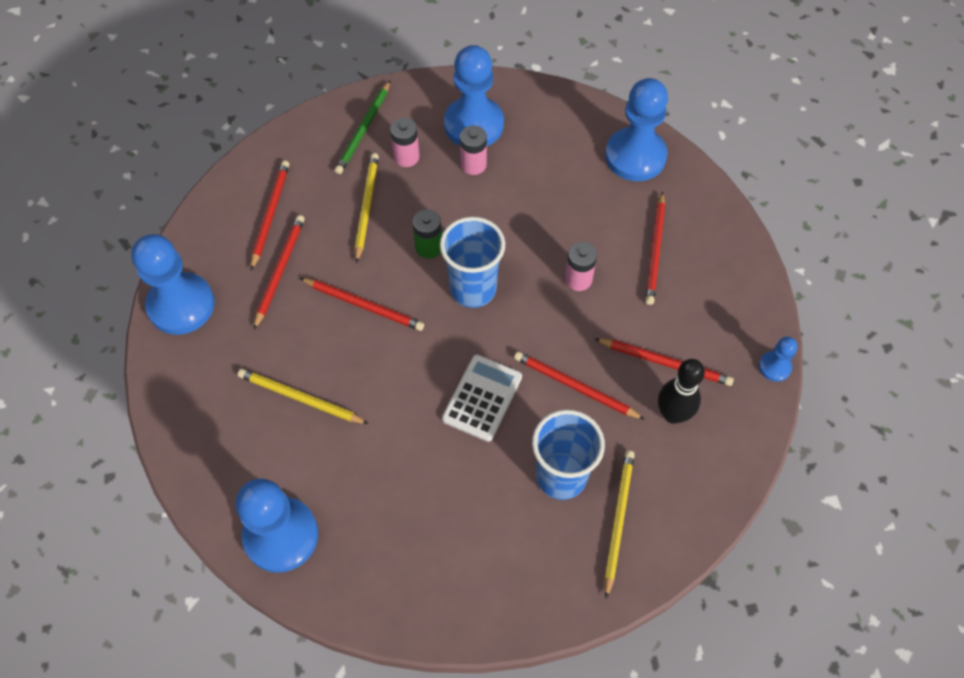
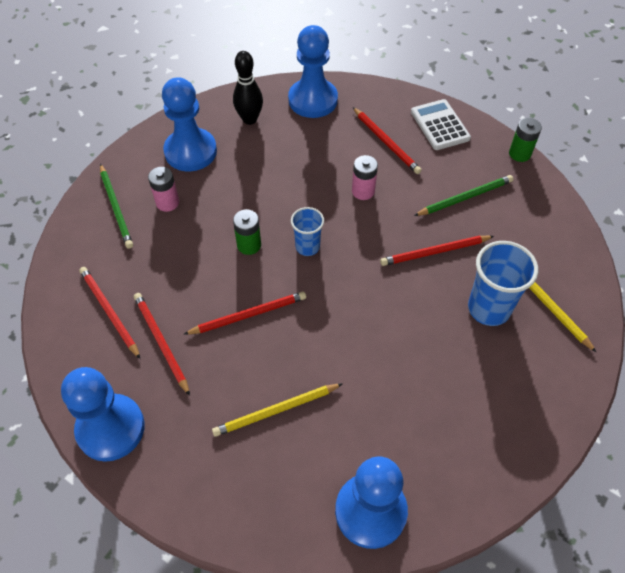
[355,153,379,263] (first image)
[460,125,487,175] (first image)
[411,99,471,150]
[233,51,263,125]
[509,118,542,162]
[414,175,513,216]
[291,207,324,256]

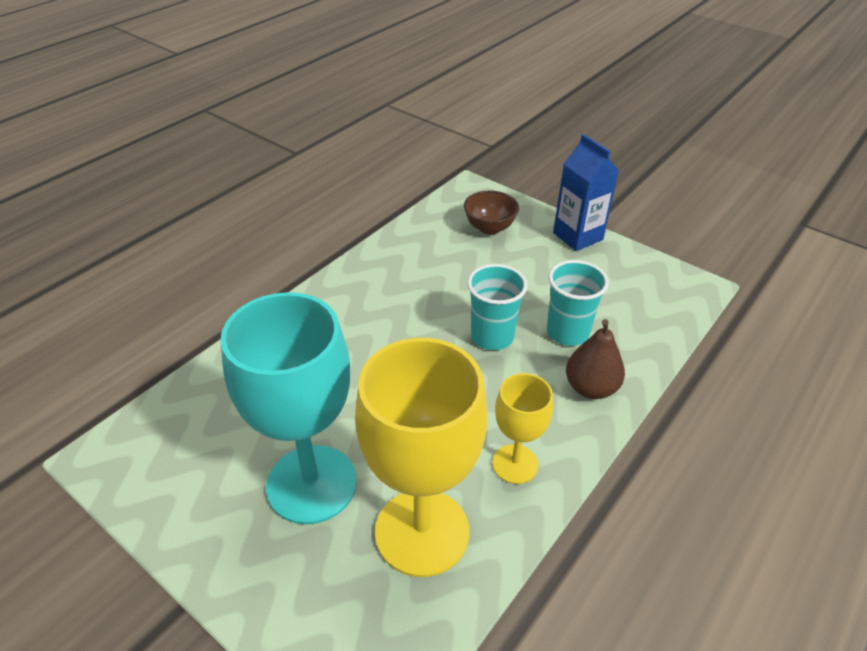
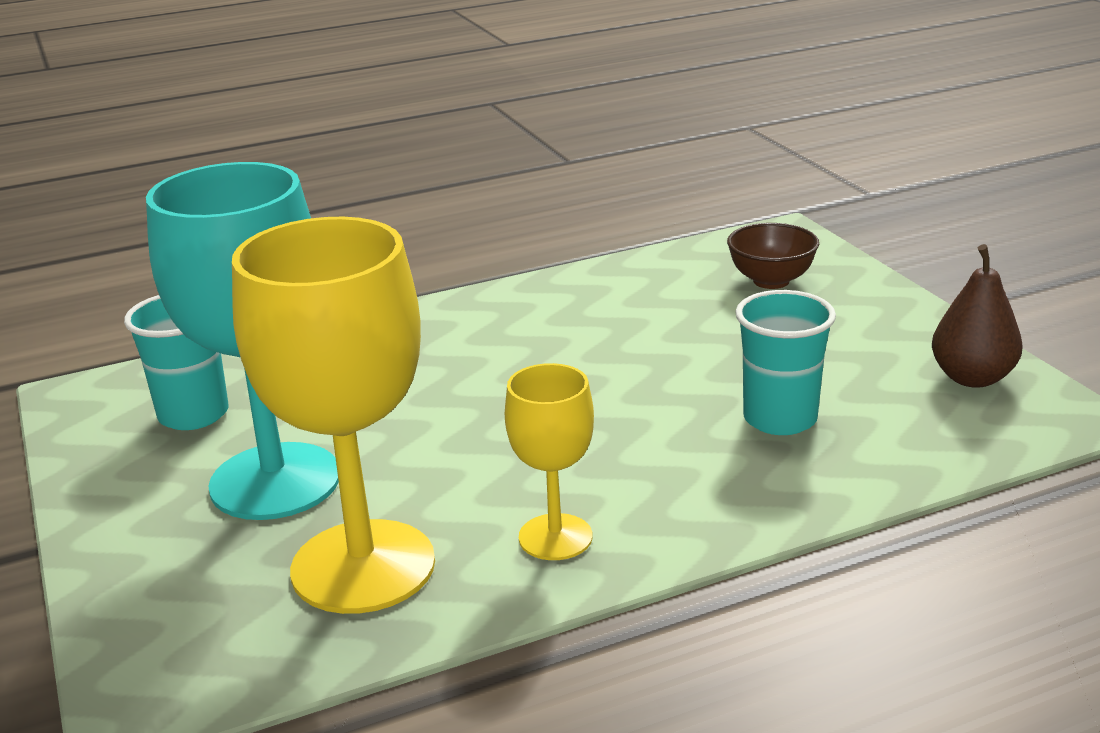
[553,134,619,251] (first image)
[124,295,229,430]
[932,244,1023,388]

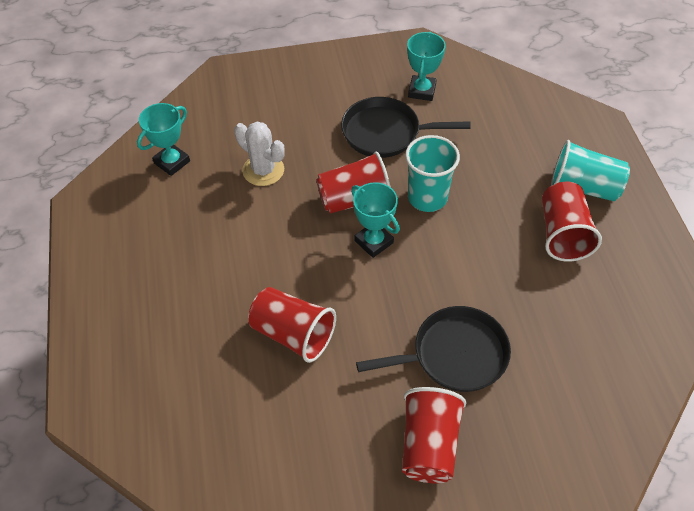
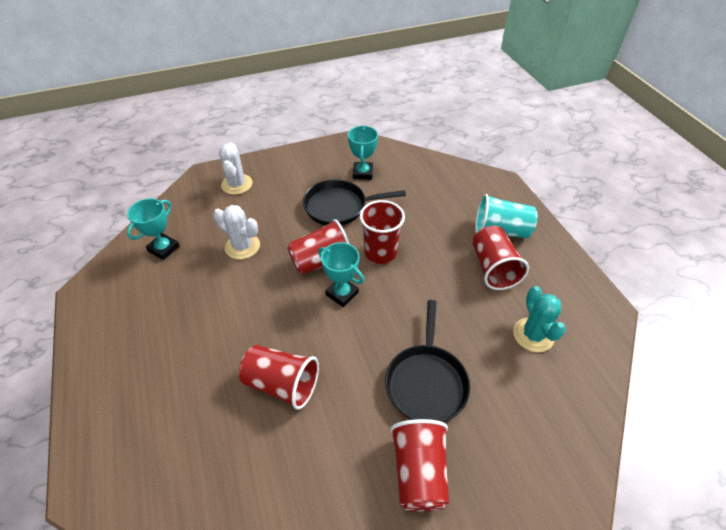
[219,142,253,195]
[513,286,566,352]
[360,200,405,264]
[385,300,470,422]

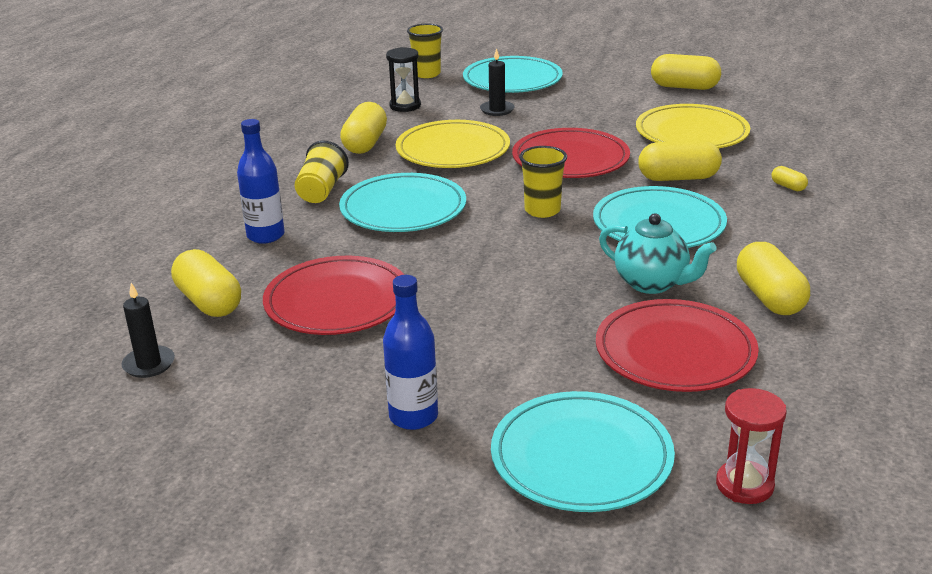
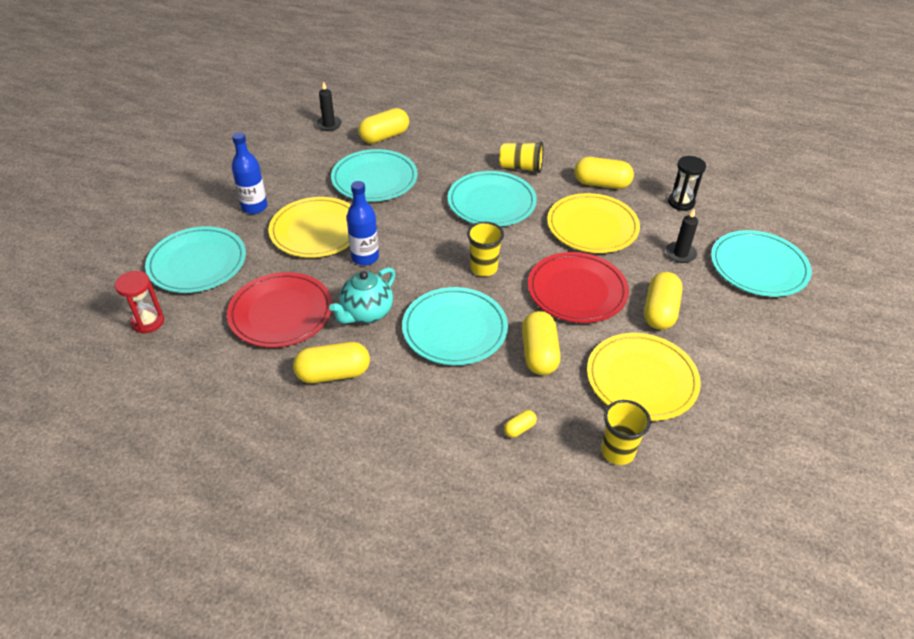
[269,197,351,258]
[347,181,379,266]
[601,400,651,465]
[644,272,683,330]
[331,149,418,202]

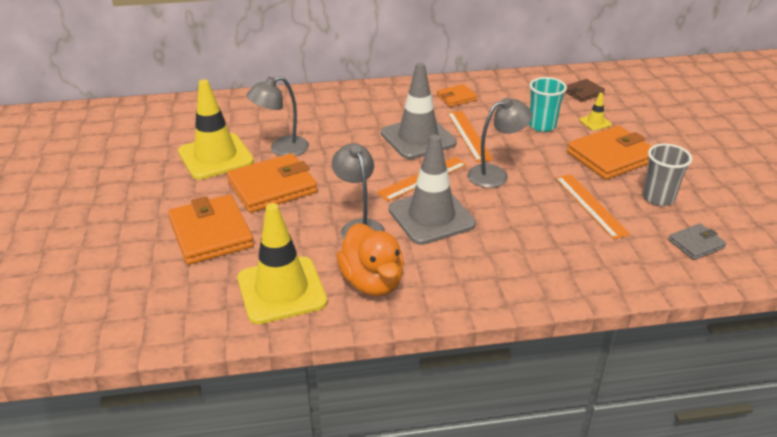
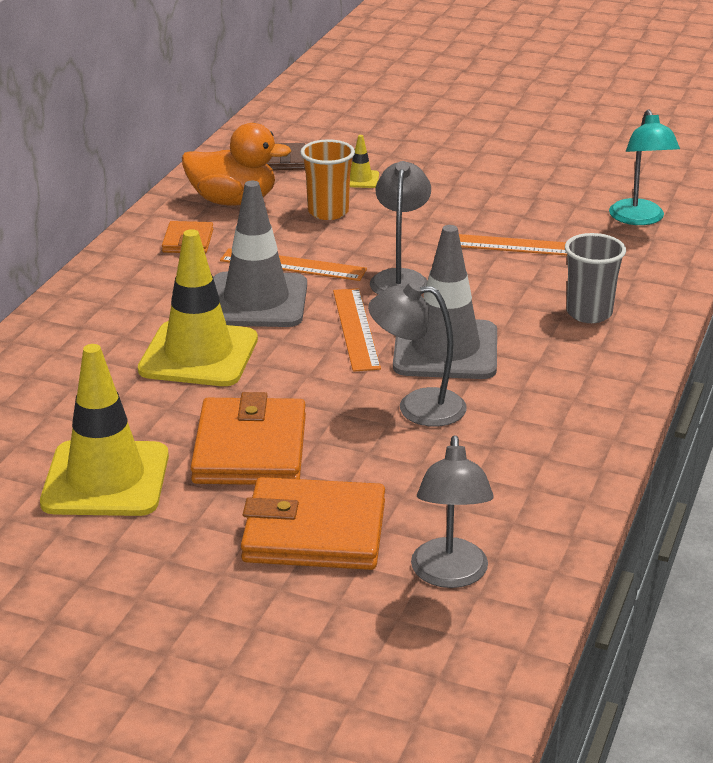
[567,125,652,180] (first image)
[138,229,258,386]
[411,435,494,588]
[182,123,291,205]
[565,233,626,323]
[609,109,680,225]
[300,139,355,220]

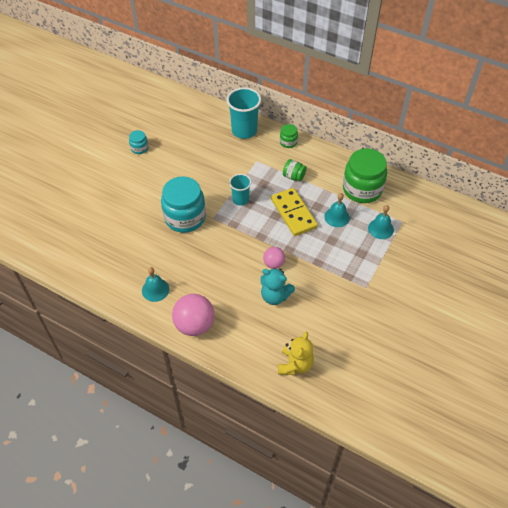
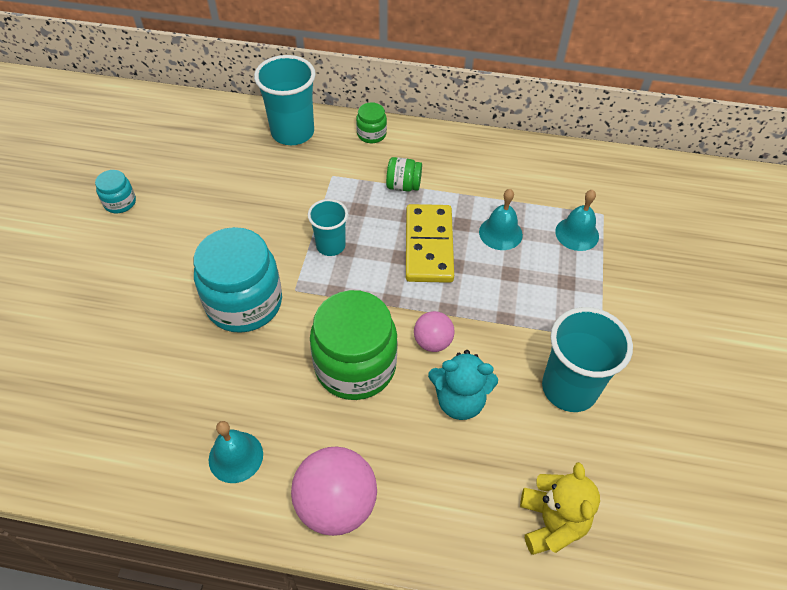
[542,307,633,412]
[310,290,398,400]
[406,204,454,283]

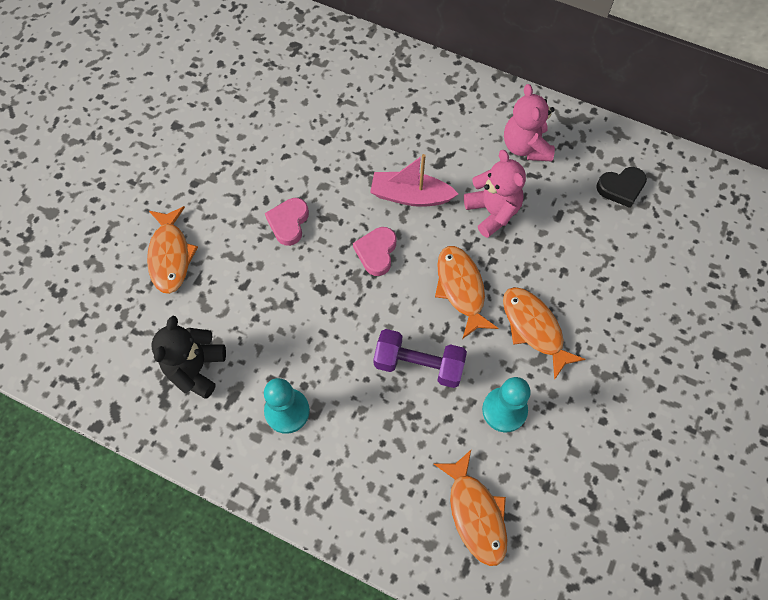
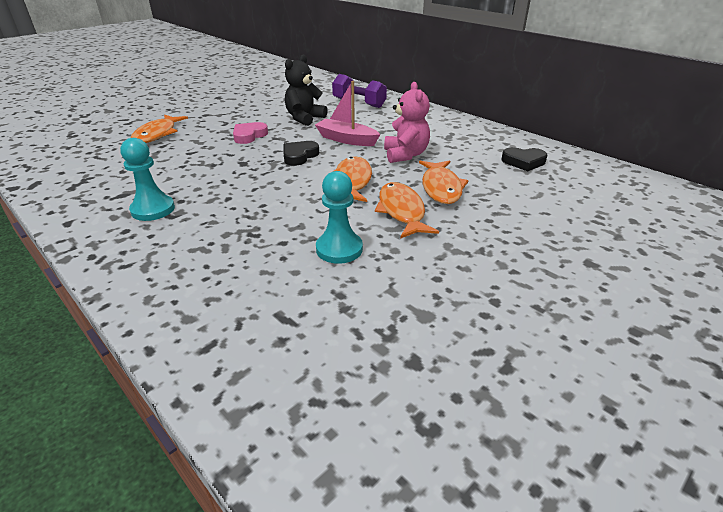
[504,84,555,161] (first image)
[285,54,328,126]
[332,74,387,108]
[419,160,468,204]
[284,141,319,166]

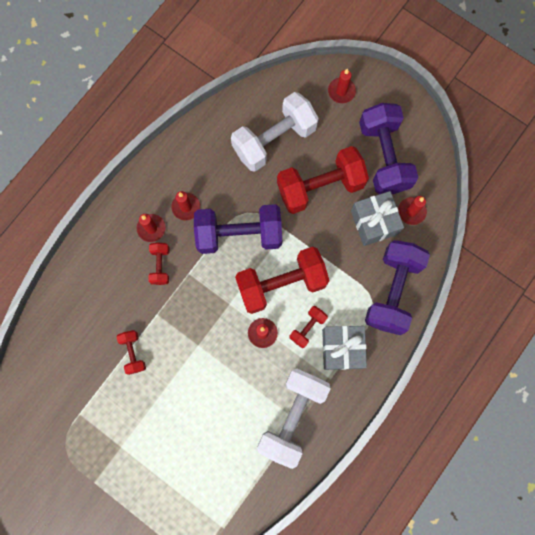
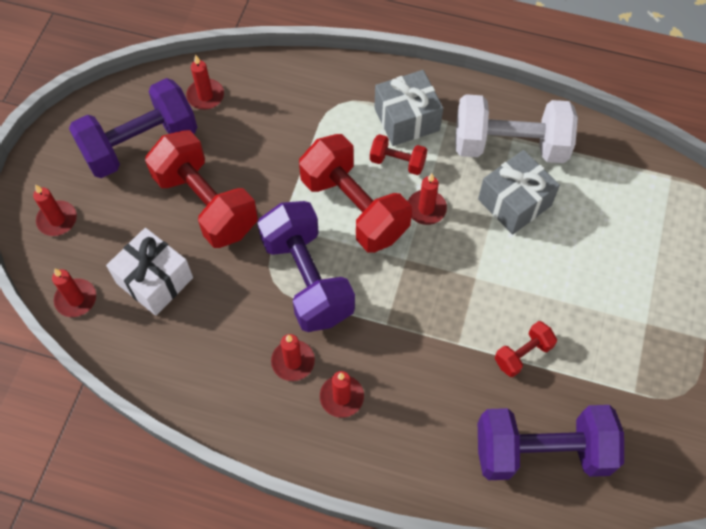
[148,242,169,285] (first image)
[52,268,96,317]
[478,150,560,235]
[478,405,624,480]
[106,228,193,316]

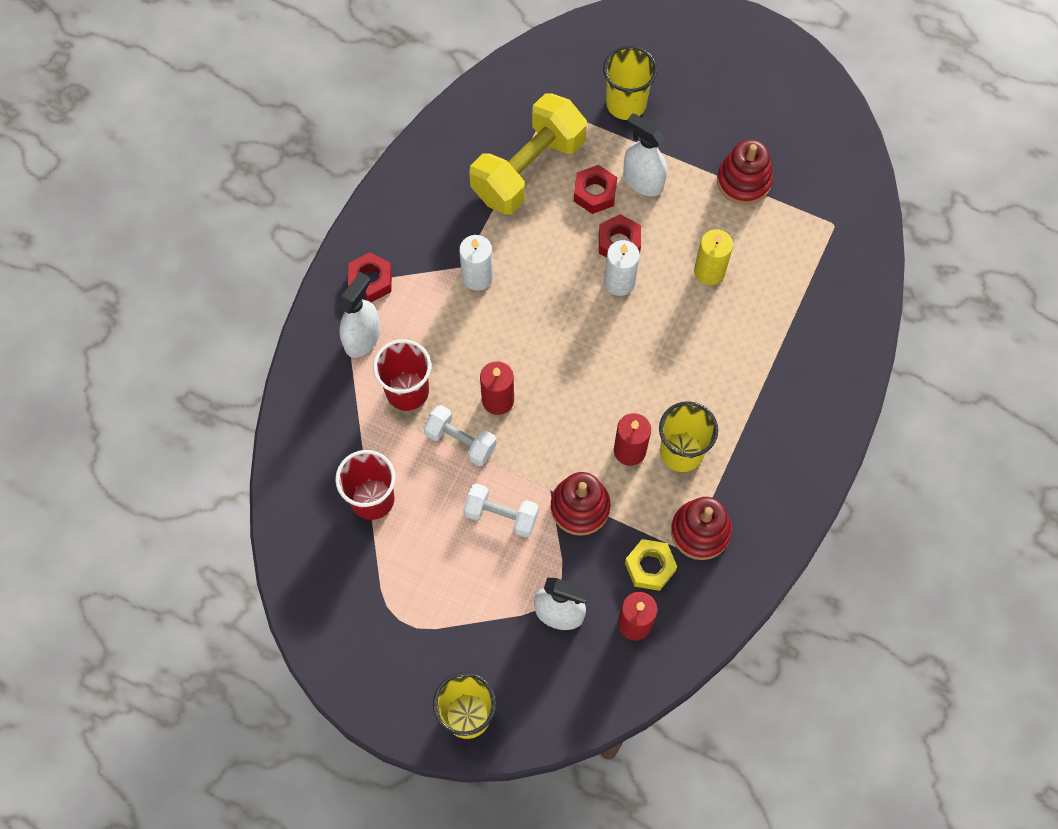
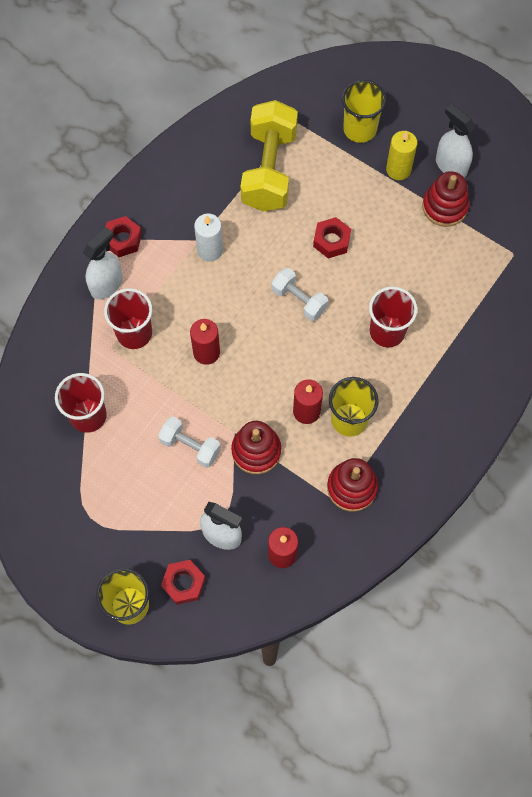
[604,240,640,296] (first image)
[625,539,677,591] (first image)
[369,287,417,347]
[272,268,328,321]
[161,560,205,605]
[436,104,475,178]
[386,131,417,180]
[241,100,298,212]

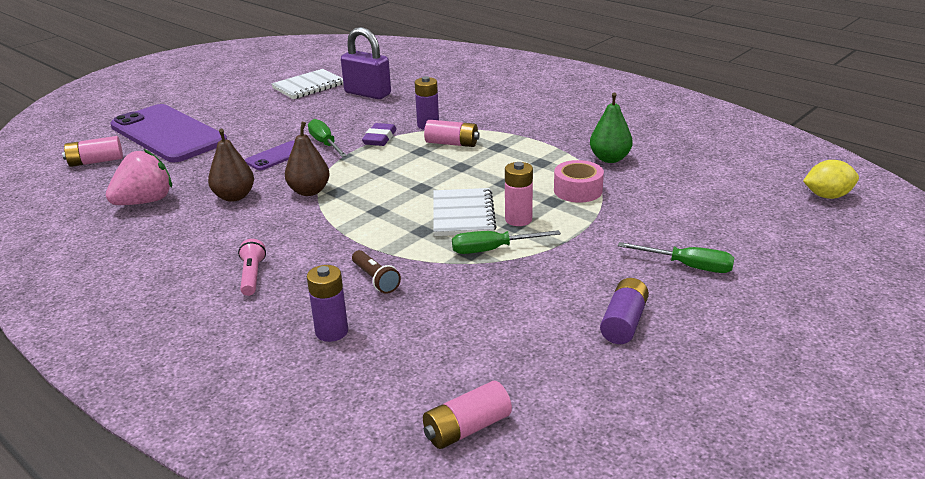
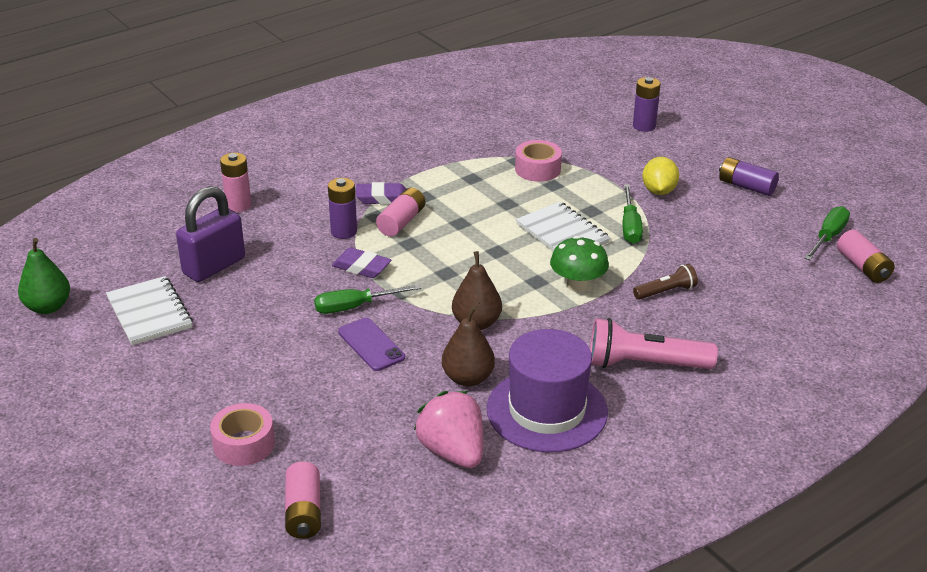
[356,182,406,205]
[487,329,608,452]
[550,236,609,292]
[633,77,661,132]
[220,153,251,212]
[18,238,70,314]
[804,206,850,260]
[642,157,679,195]
[210,403,275,466]
[516,202,611,252]
[590,318,718,369]

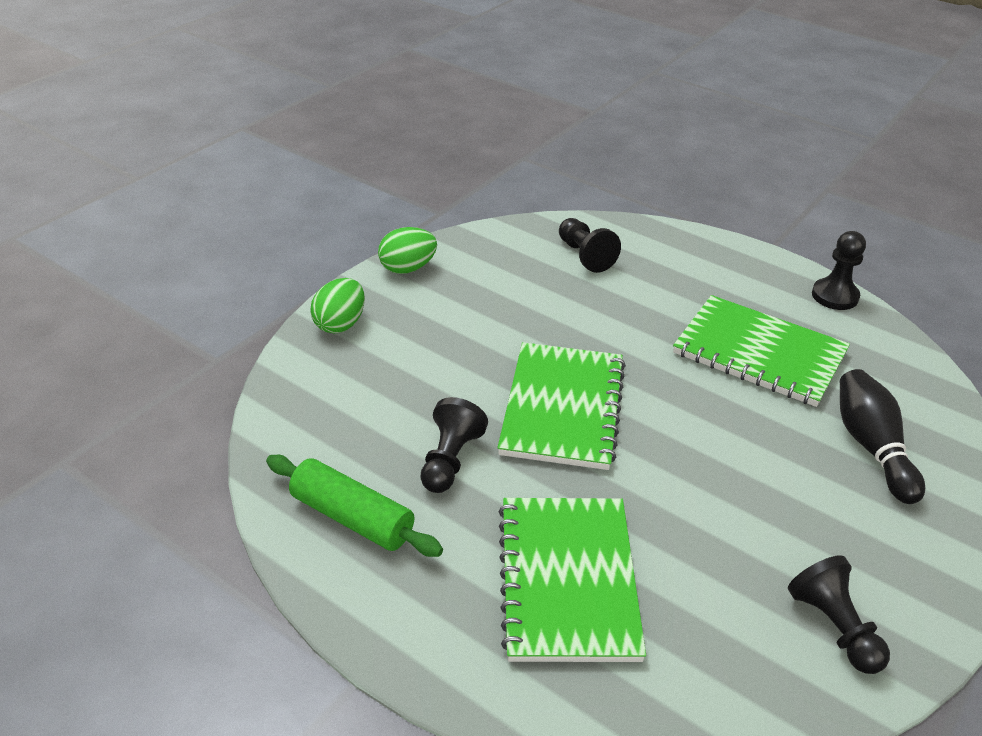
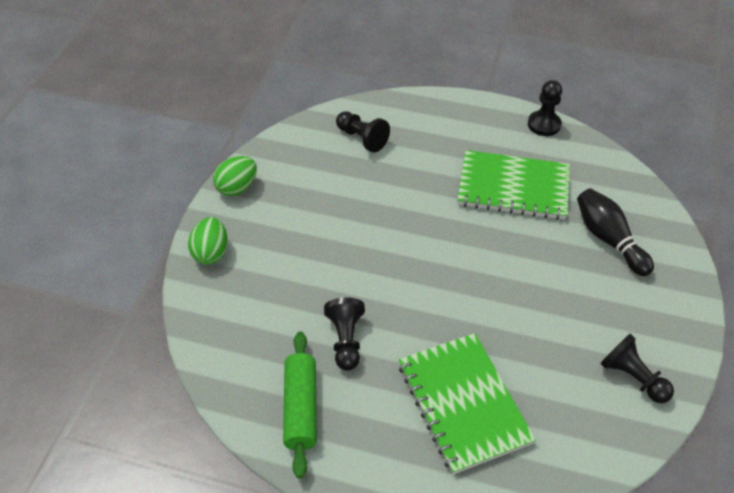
[497,342,626,470] (first image)
[283,332,317,478]

